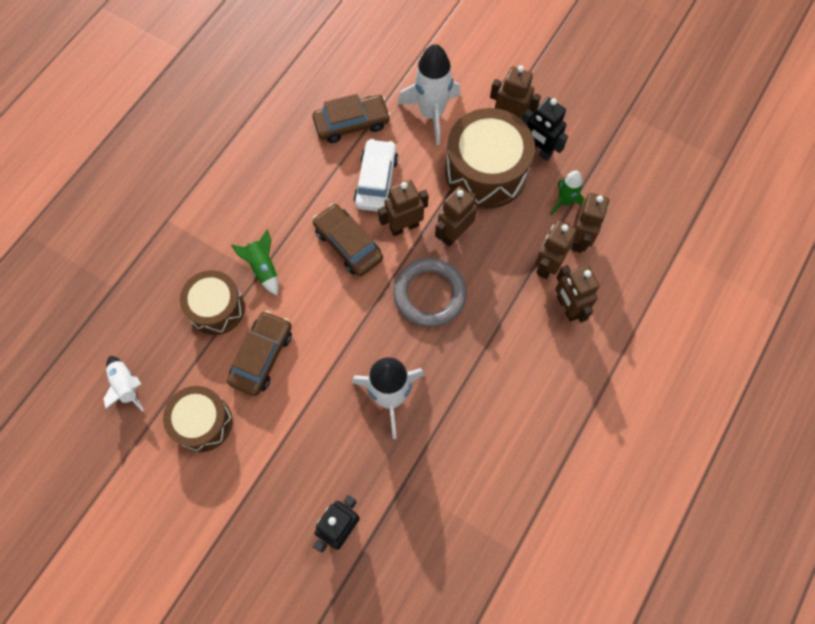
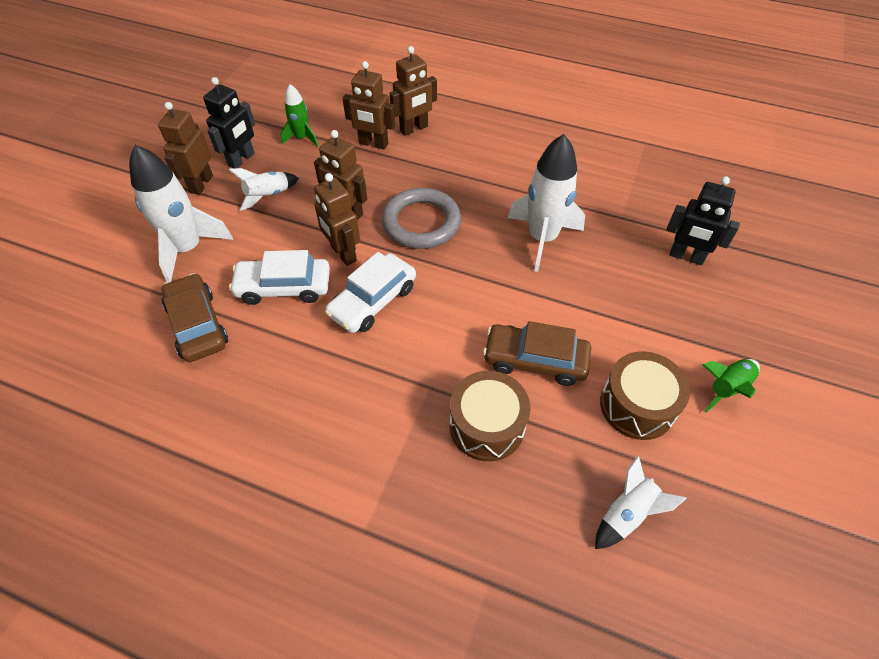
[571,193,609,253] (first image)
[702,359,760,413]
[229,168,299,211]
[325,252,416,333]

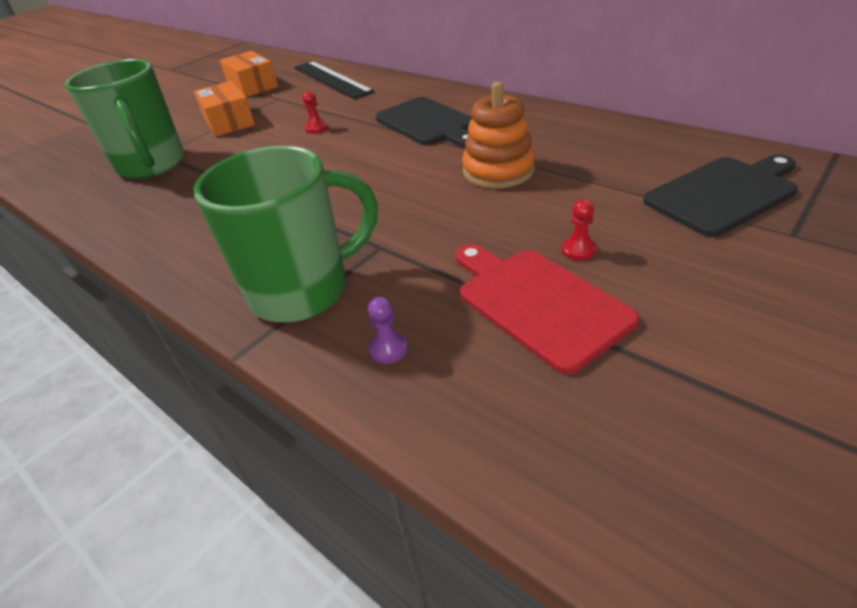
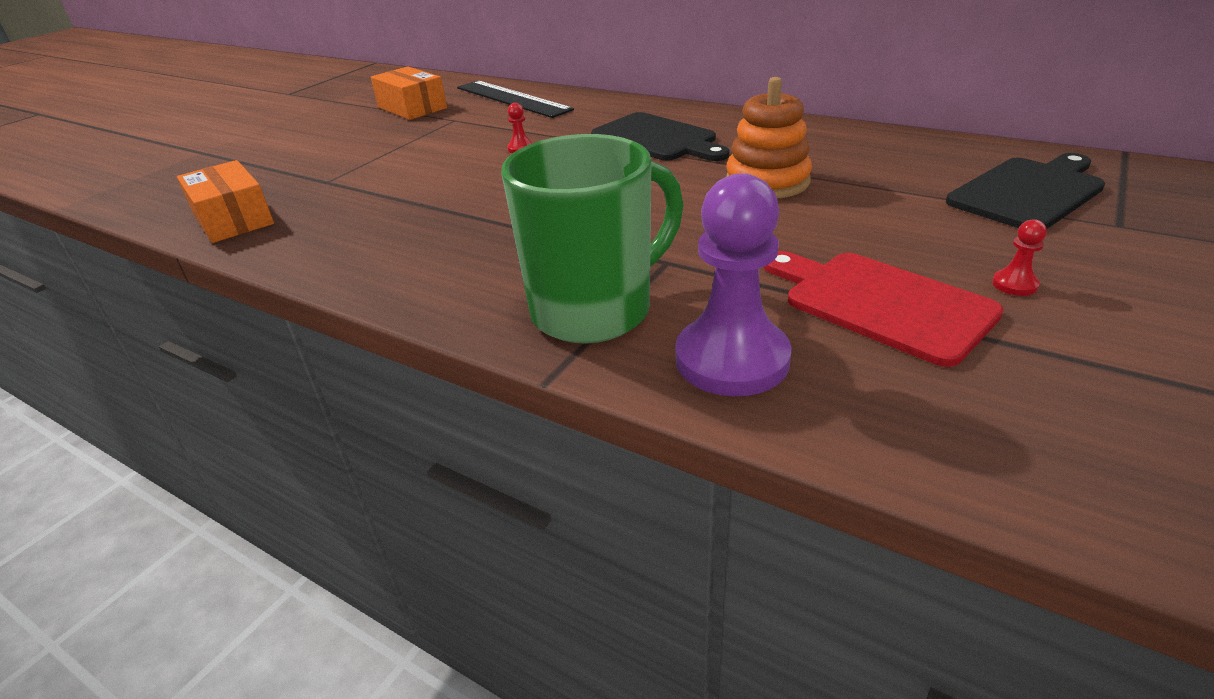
[65,59,184,179] (first image)
[177,160,274,243]
[992,219,1047,296]
[675,173,791,396]

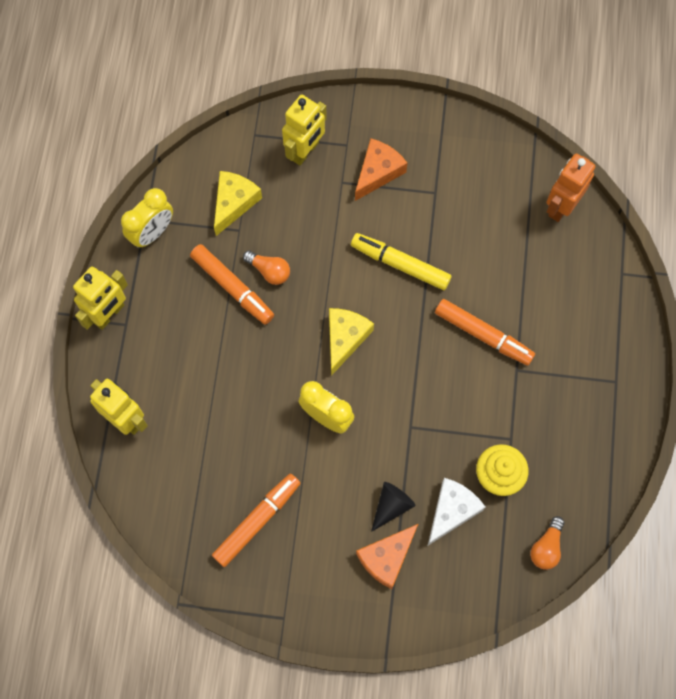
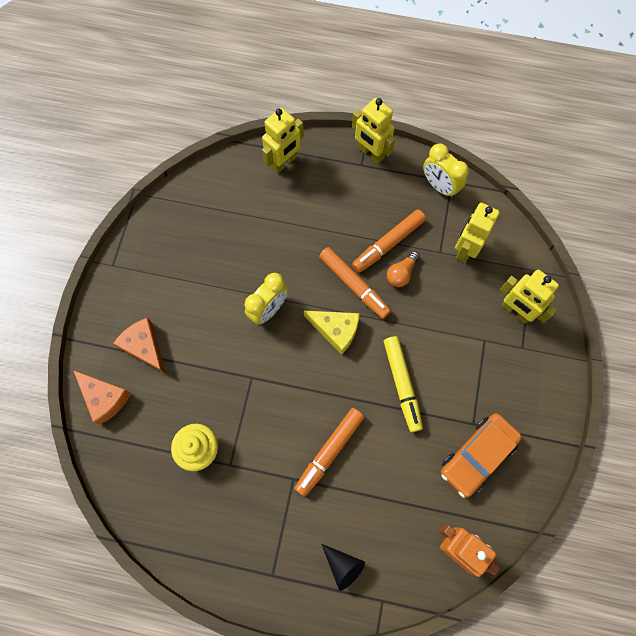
[428,478,485,545] (first image)
[530,516,564,570] (first image)
[441,413,522,498]
[319,247,391,319]
[73,370,131,425]
[321,544,365,591]
[455,203,500,263]
[384,336,423,432]

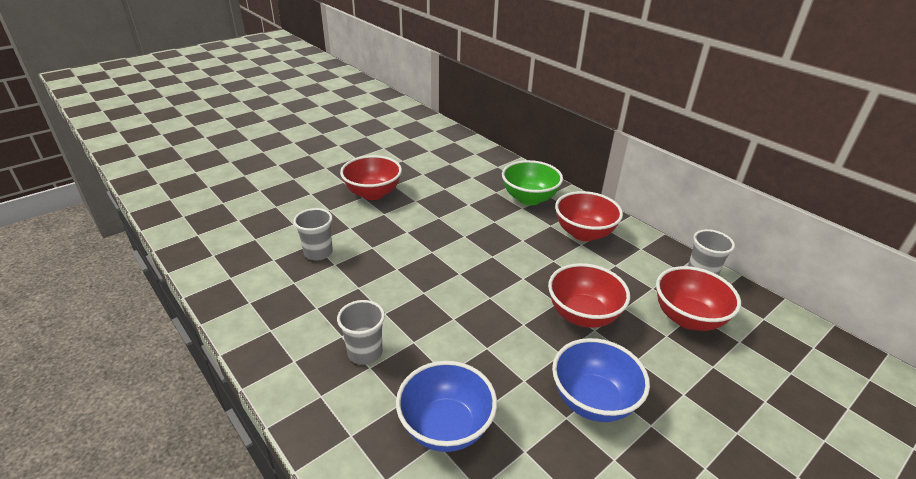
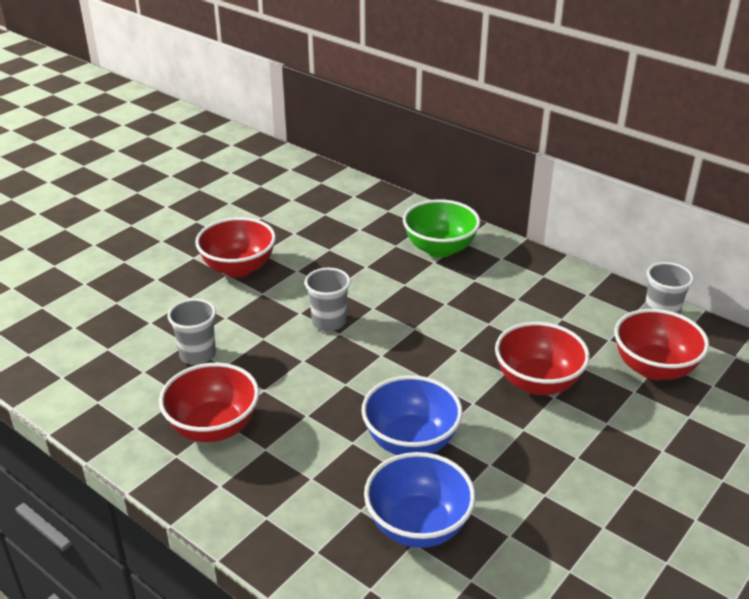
[305,268,351,331]
[361,375,463,455]
[159,363,259,442]

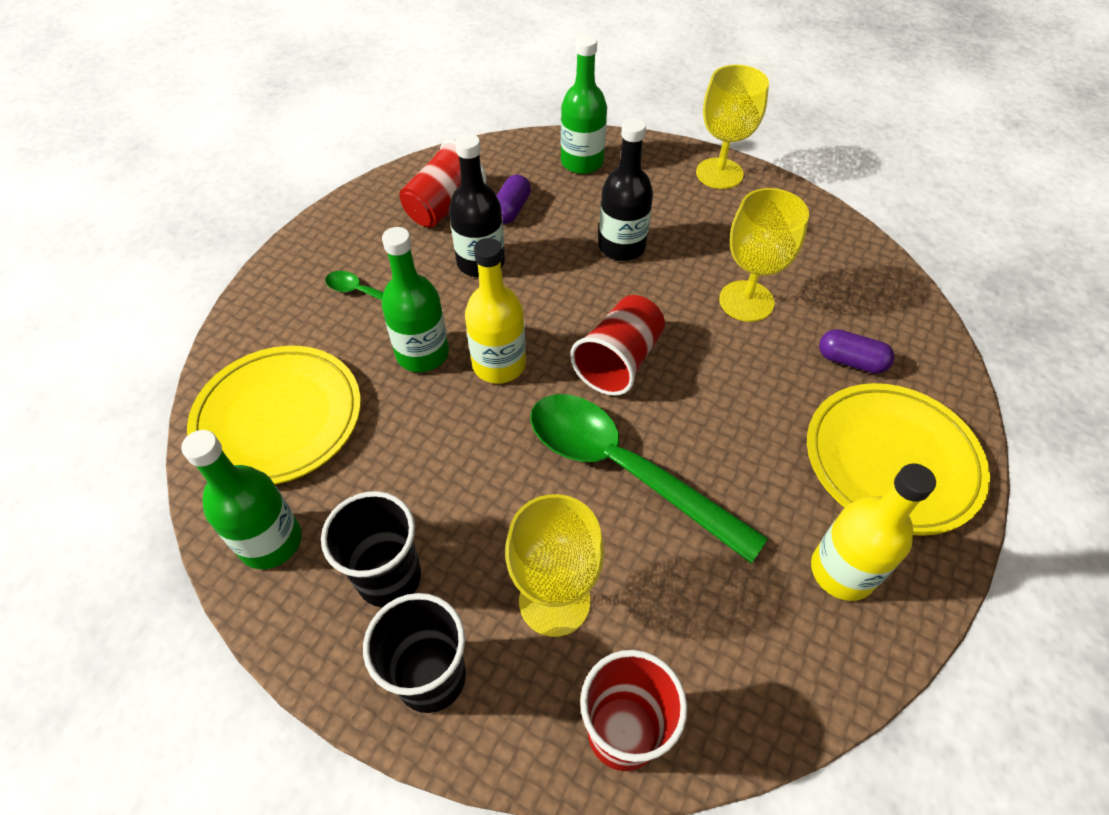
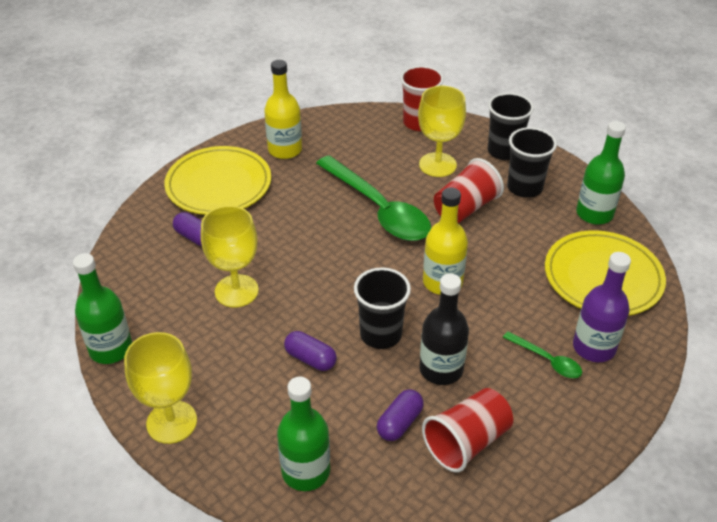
[354,267,411,349]
[573,252,631,362]
[73,253,132,364]
[434,158,504,223]
[284,331,337,371]

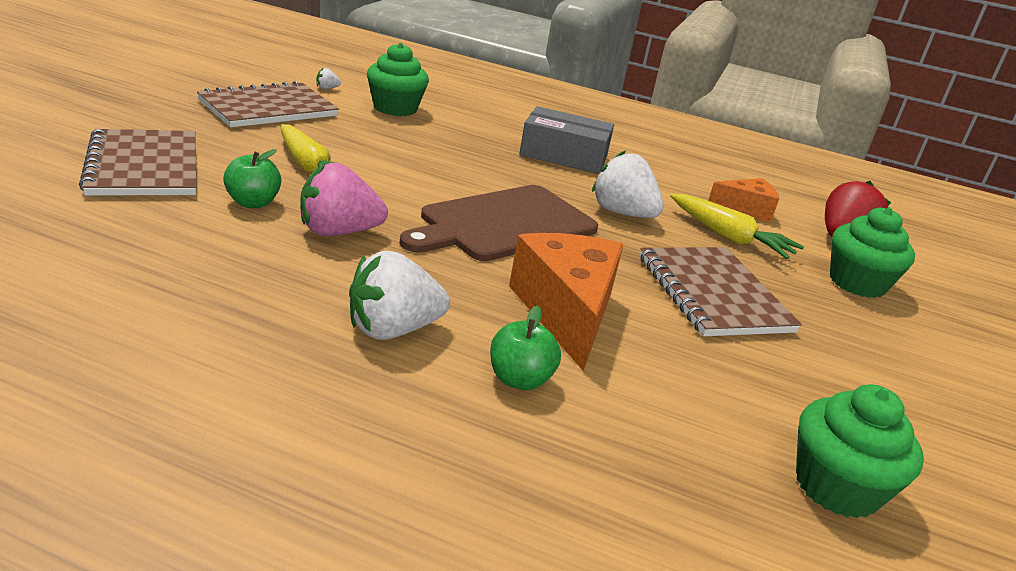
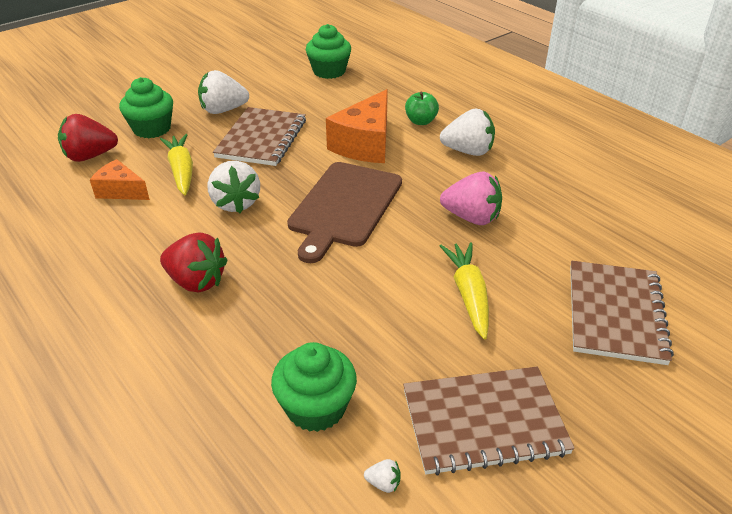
[223,149,281,208] (first image)
[198,70,249,114]
[160,233,228,293]
[287,162,402,263]

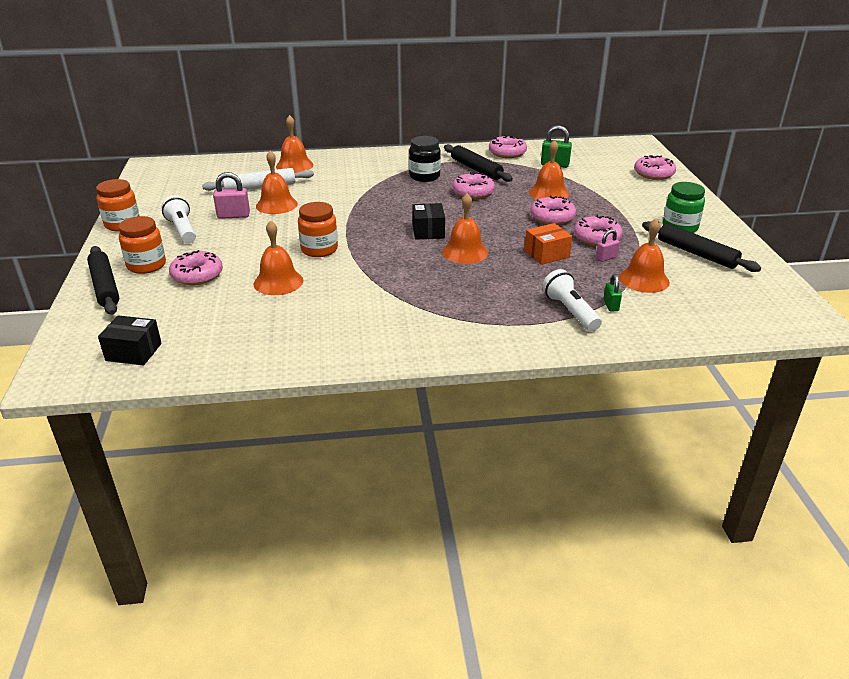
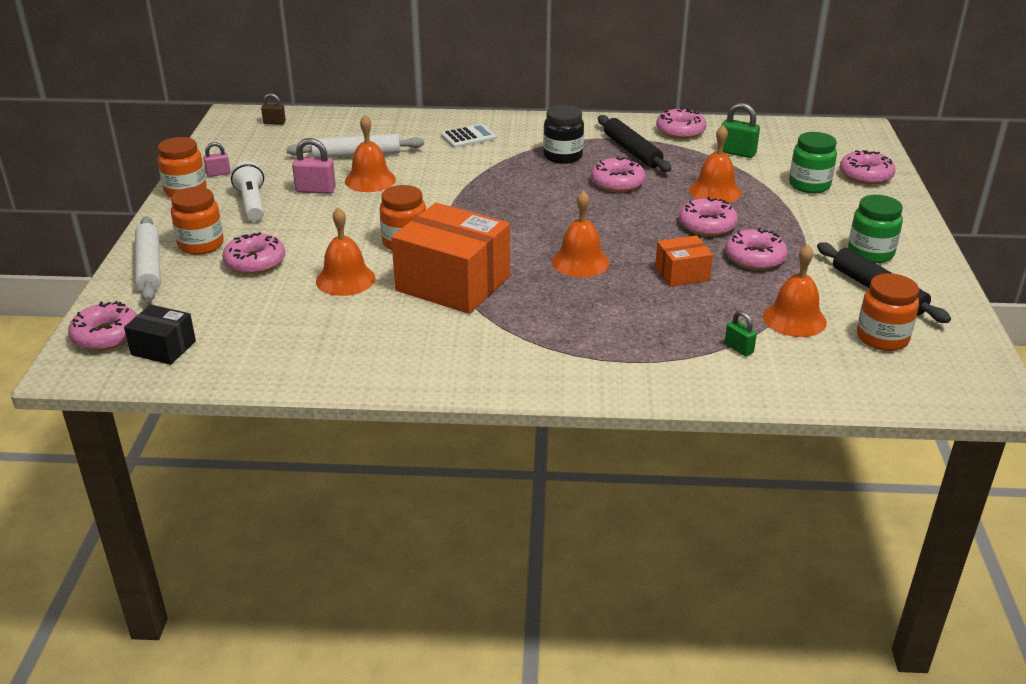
[276,115,313,173] (first image)
[412,203,445,240] (first image)
[542,269,602,331] (first image)
[68,301,137,351]
[261,93,286,125]
[391,203,510,314]
[441,124,497,148]
[789,132,837,193]
[857,273,919,351]
[203,142,231,177]
[135,217,161,302]
[725,311,757,356]

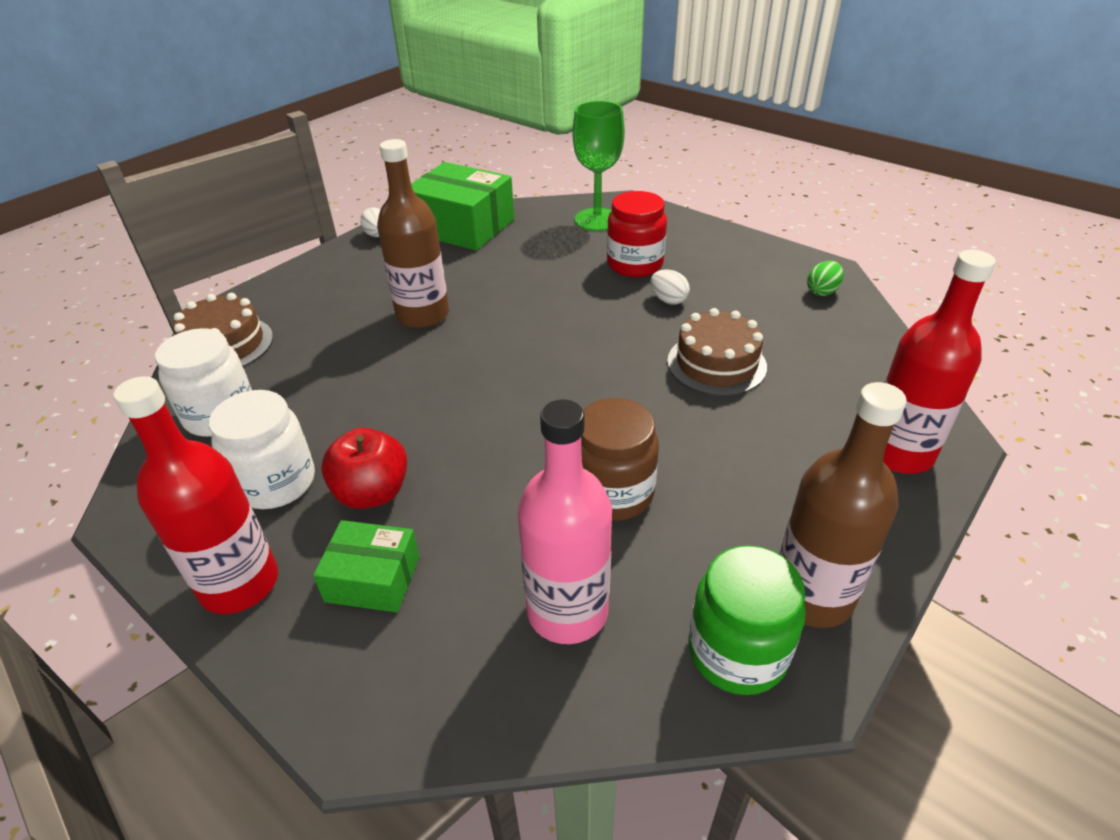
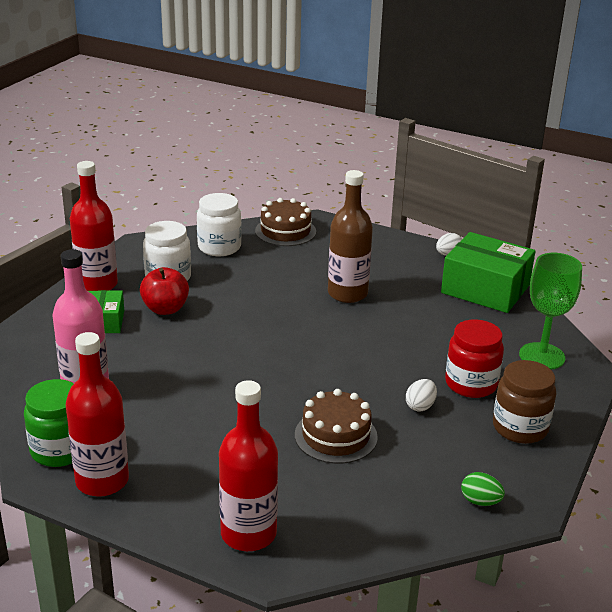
[493,360,556,444]
[66,332,129,497]
[441,232,536,313]

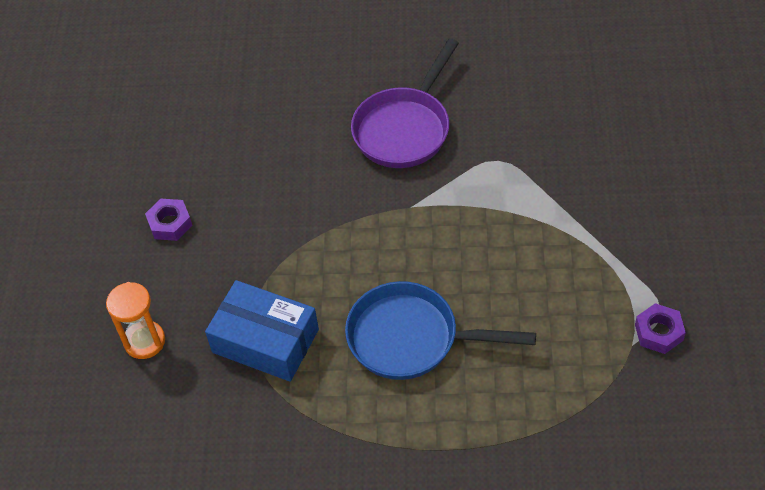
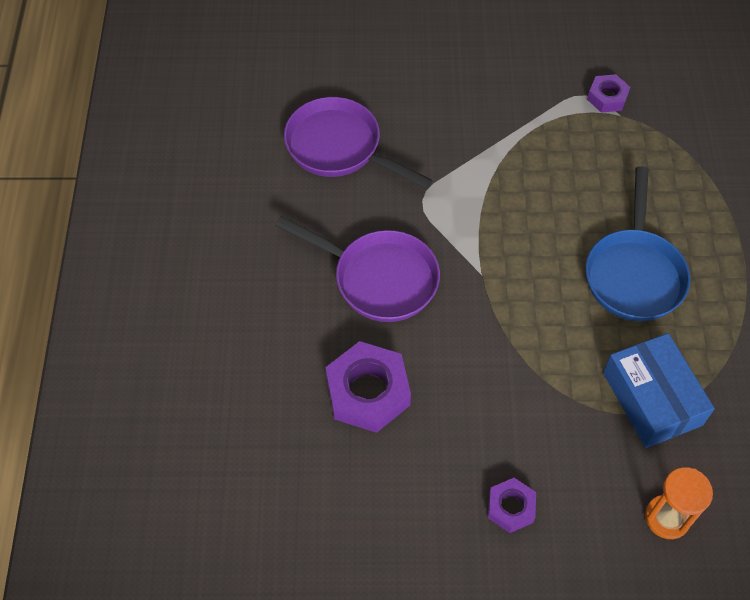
[284,97,433,189]
[326,341,411,433]
[603,333,715,448]

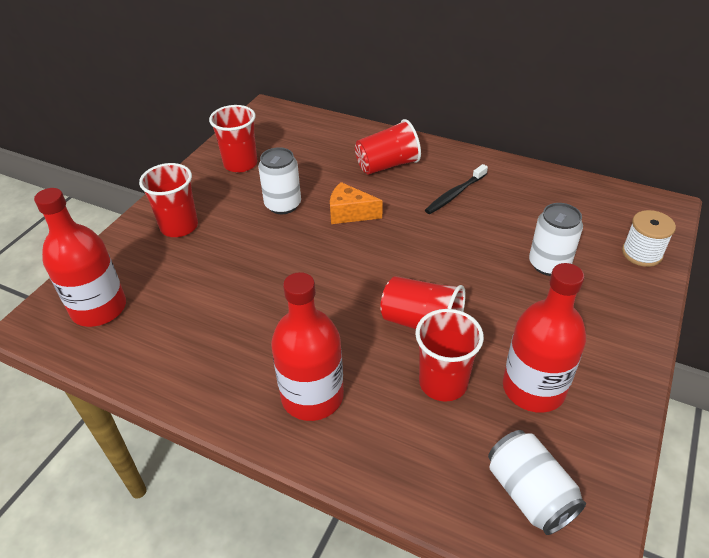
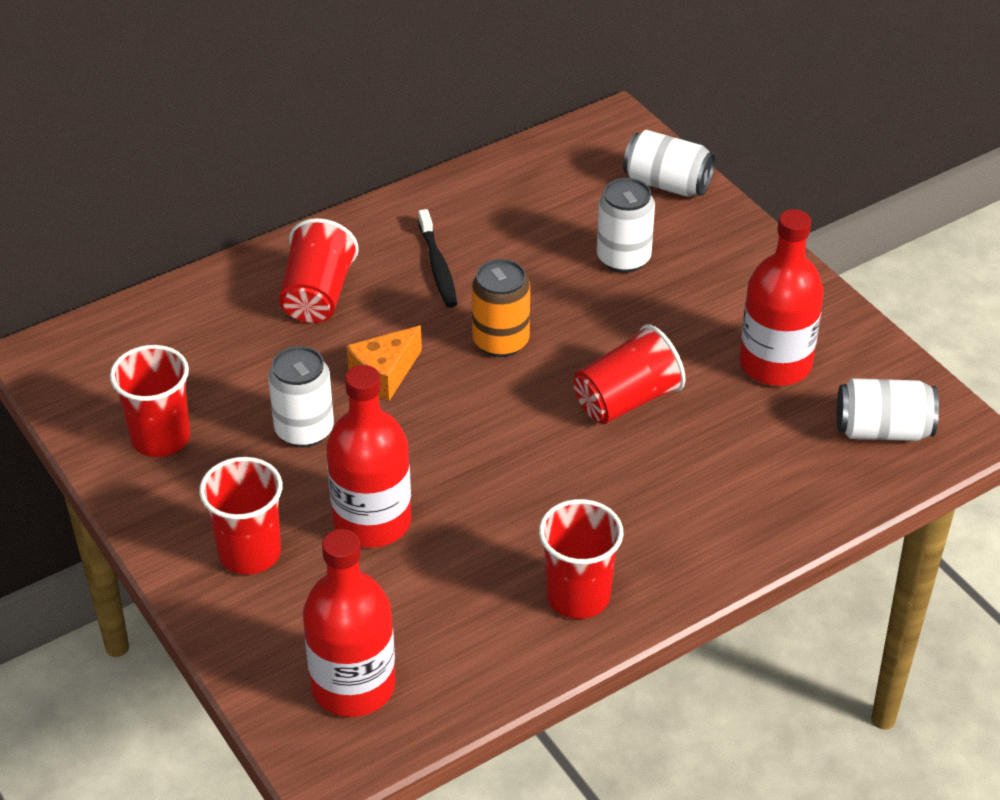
[472,259,530,357]
[326,365,412,548]
[539,499,623,619]
[623,130,716,197]

